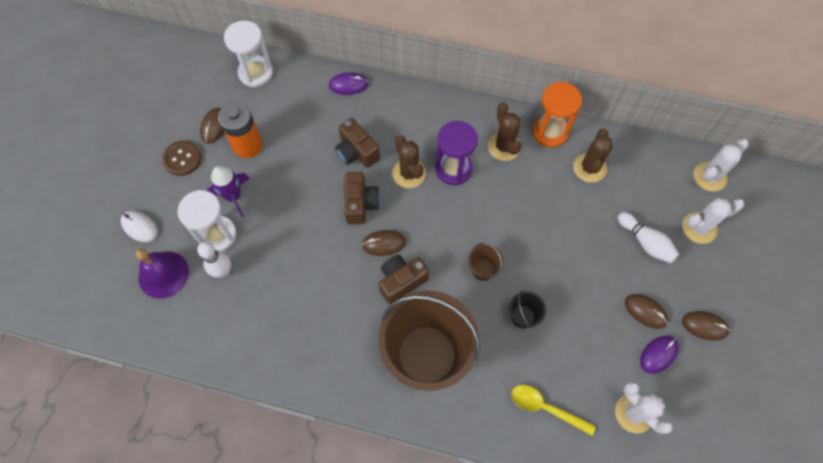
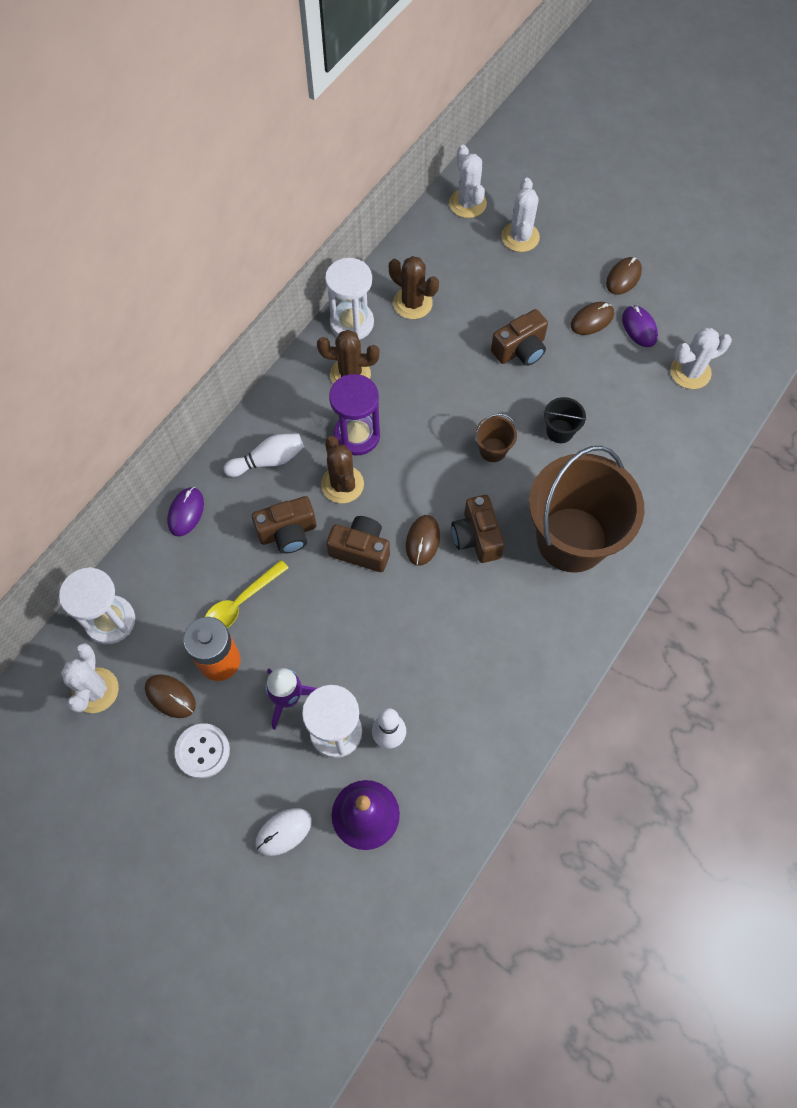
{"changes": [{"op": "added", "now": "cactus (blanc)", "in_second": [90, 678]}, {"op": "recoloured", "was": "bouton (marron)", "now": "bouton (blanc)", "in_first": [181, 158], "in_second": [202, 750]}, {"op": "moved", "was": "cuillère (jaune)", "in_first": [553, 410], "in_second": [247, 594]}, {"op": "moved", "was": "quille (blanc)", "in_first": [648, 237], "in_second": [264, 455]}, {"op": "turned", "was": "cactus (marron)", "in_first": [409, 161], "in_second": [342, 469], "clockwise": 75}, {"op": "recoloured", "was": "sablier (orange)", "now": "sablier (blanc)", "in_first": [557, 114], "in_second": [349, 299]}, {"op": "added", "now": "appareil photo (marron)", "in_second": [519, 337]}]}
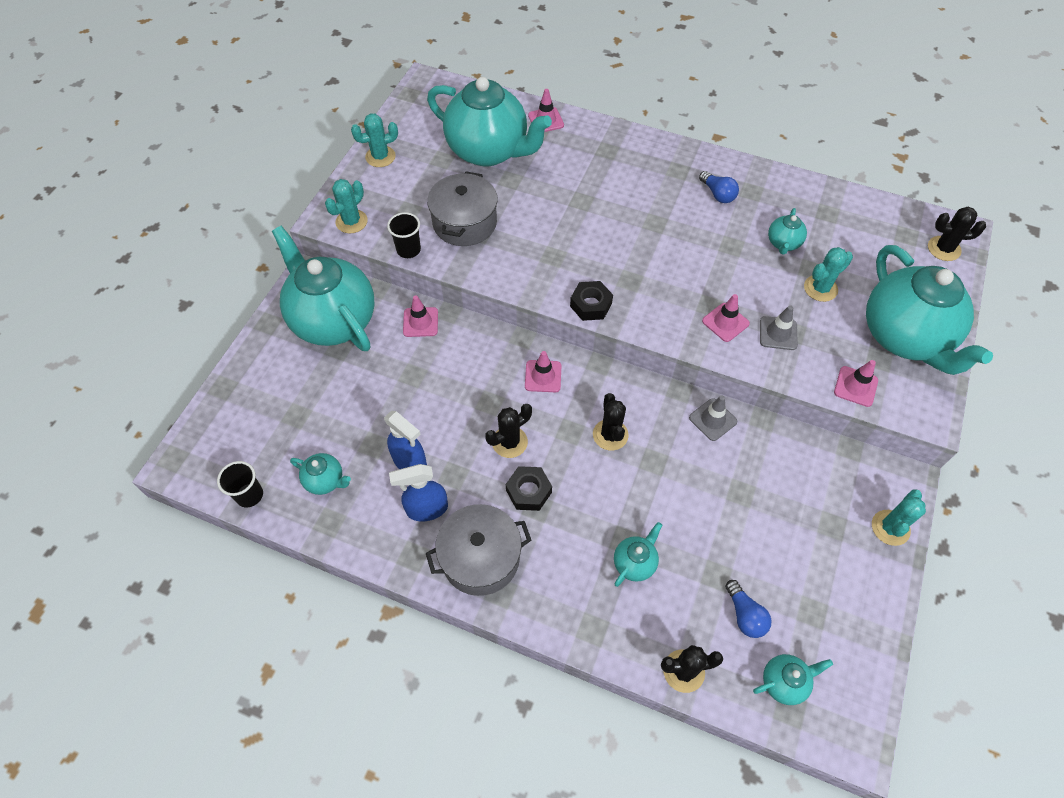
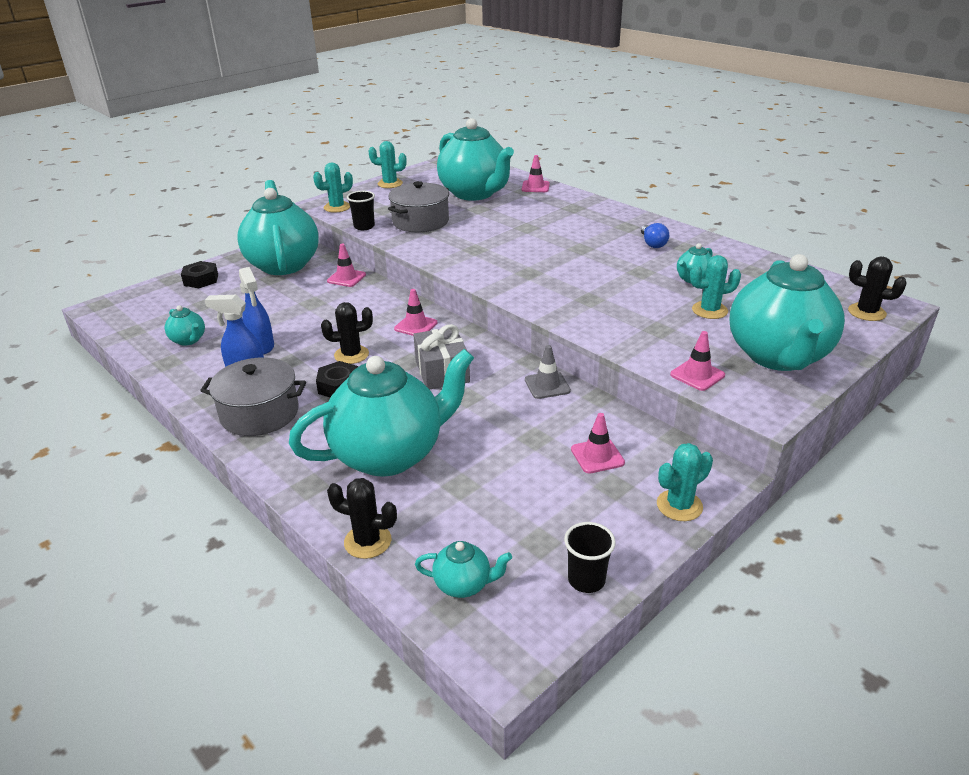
{"changes": [{"op": "moved", "was": "écrou (noir)", "in_first": [591, 301], "in_second": [199, 274]}, {"op": "resized", "was": "théière (turquoise)", "in_first": [638, 554], "in_second": [381, 413], "ratio": 2.4}, {"op": "replaced", "was": "cactus (noir)", "now": "cadeau (gris)", "in_first": [611, 422], "in_second": [441, 356]}, {"op": "moved", "was": "gobelet (noir)", "in_first": [240, 484], "in_second": [590, 557]}, {"op": "moved", "was": "cône de chantier (rose)", "in_first": [726, 318], "in_second": [598, 443]}, {"op": "removed", "was": "ampoule (bleu)", "in_first": [748, 609]}, {"op": "removed", "was": "cône de chantier (gris)", "in_first": [779, 327]}]}
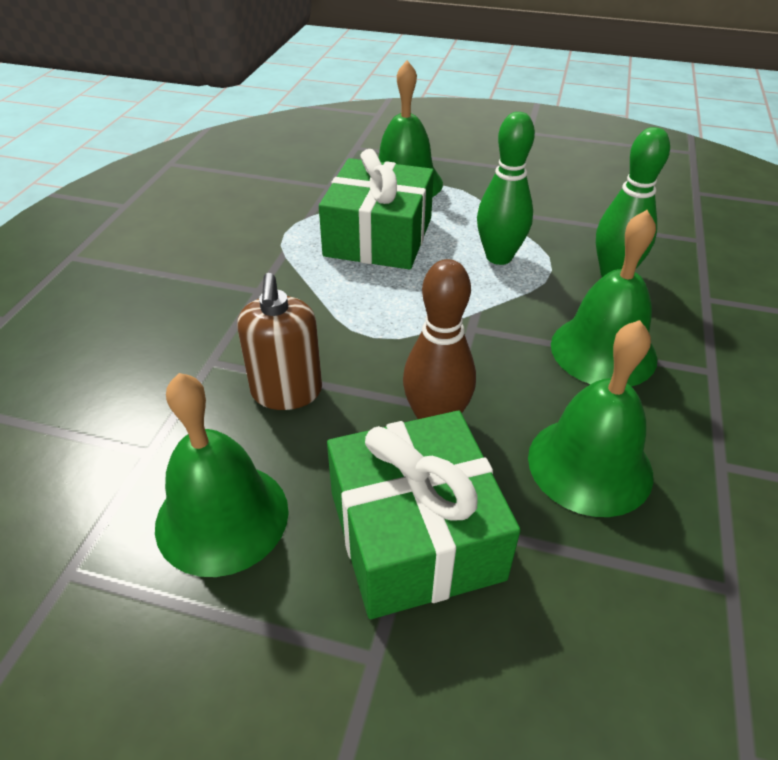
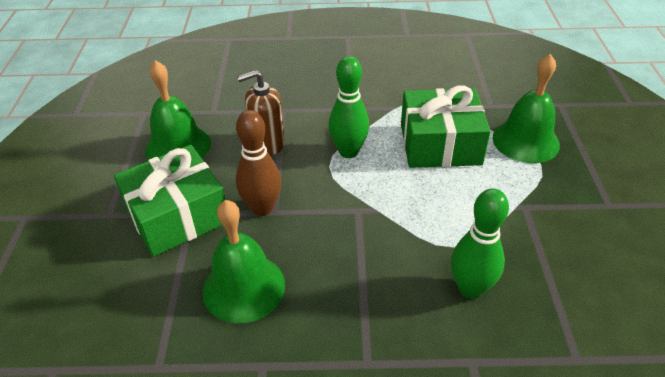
{"changes": [{"op": "moved", "was": "quille (vert)", "in_first": [506, 188], "in_second": [348, 107]}, {"op": "removed", "was": "cloche (vert)", "in_first": [604, 298]}]}
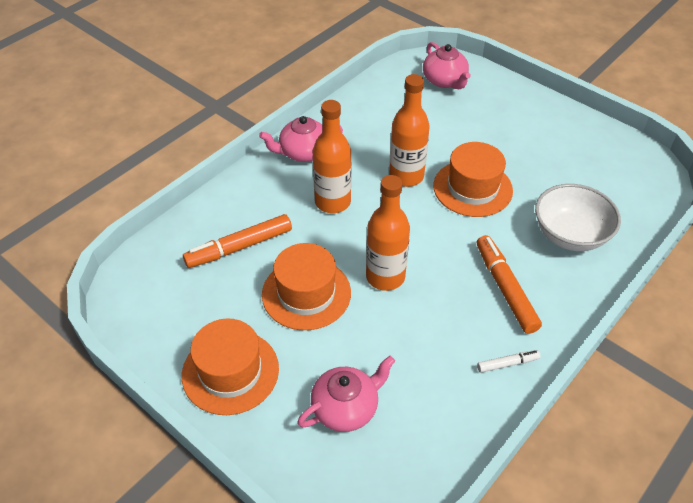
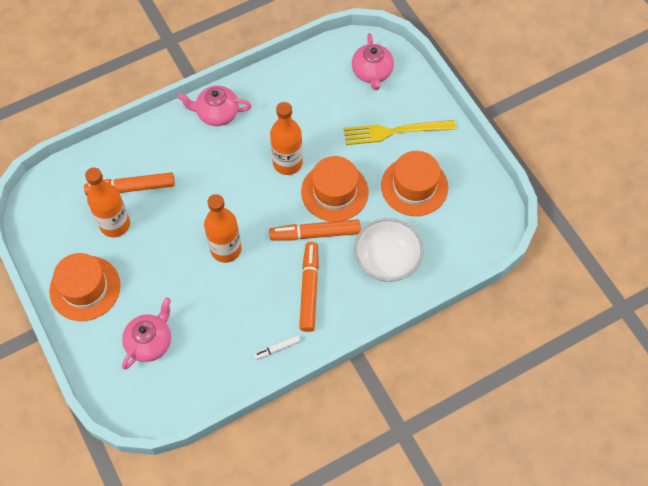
{"changes": [{"op": "moved", "was": "bouteille (orange)", "in_first": [332, 156], "in_second": [107, 202]}, {"op": "turned", "was": "théière (rose)", "in_first": [346, 394], "in_second": [146, 333], "clockwise": -45}, {"op": "turned", "was": "feutre (blanc)", "in_first": [509, 361], "in_second": [276, 347], "clockwise": 150}, {"op": "added", "now": "feutre (orange)", "in_second": [315, 230]}, {"op": "added", "now": "fourchette (jaune)", "in_second": [400, 132]}, {"op": "moved", "was": "chapeau (orange)", "in_first": [306, 286], "in_second": [414, 183]}]}
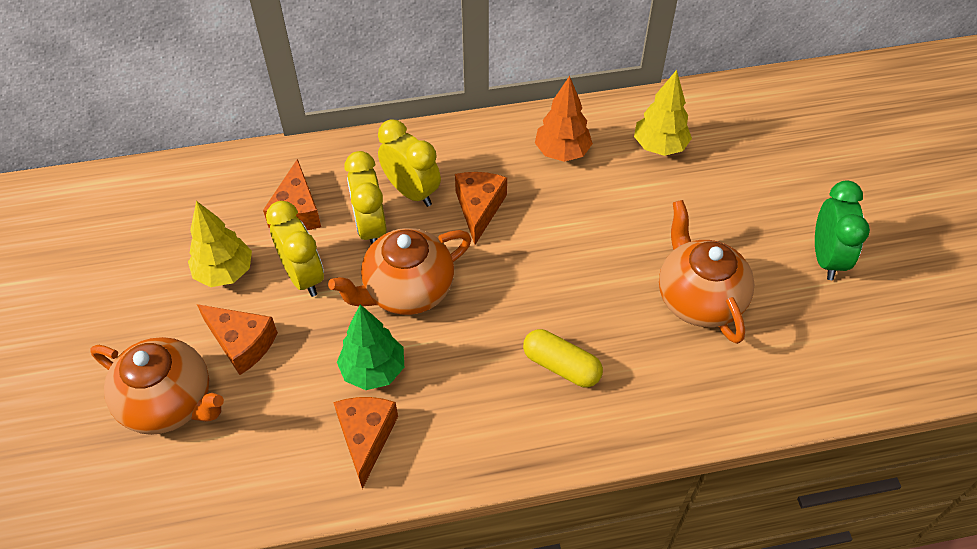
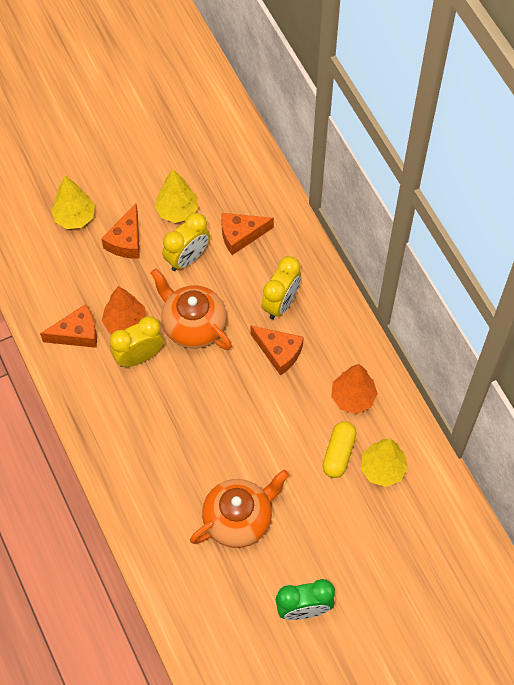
{"changes": [{"op": "replaced", "was": "théière (orange)", "now": "arbre (jaune)", "in_first": [157, 386], "in_second": [73, 202]}, {"op": "recoloured", "was": "arbre (vert)", "now": "arbre (orange)", "in_first": [370, 347], "in_second": [124, 310]}, {"op": "moved", "was": "réveil (jaune)", "in_first": [366, 197], "in_second": [137, 341]}, {"op": "turned", "was": "fromage (orange)", "in_first": [481, 208], "in_second": [277, 350], "clockwise": 45}, {"op": "moved", "was": "gélule (jaune)", "in_first": [563, 358], "in_second": [339, 449]}]}
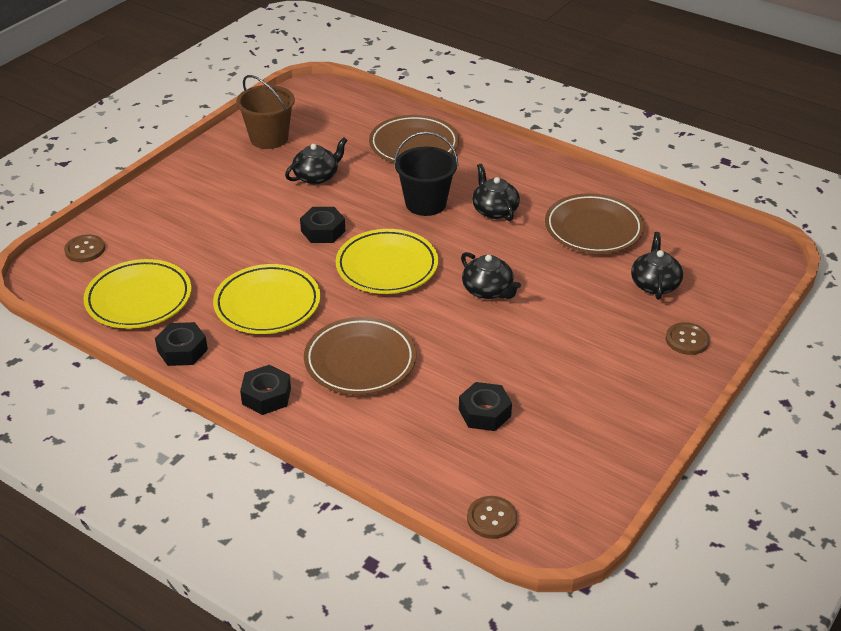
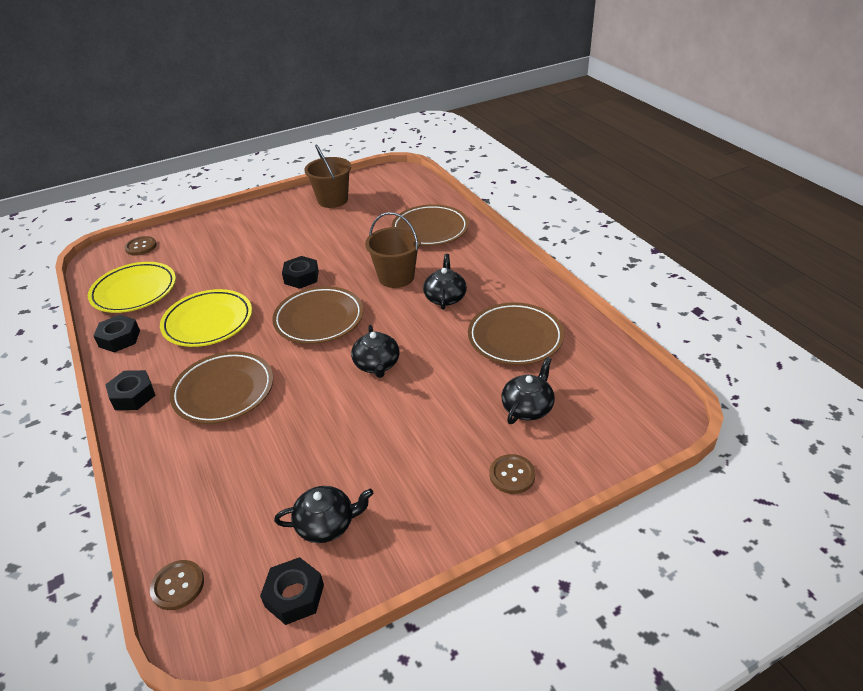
{"changes": [{"op": "moved", "was": "écrou (noir)", "in_first": [485, 406], "in_second": [292, 591]}, {"op": "recoloured", "was": "assiette (jaune)", "now": "assiette (marron)", "in_first": [387, 261], "in_second": [318, 315]}, {"op": "moved", "was": "théière (noir)", "in_first": [316, 160], "in_second": [324, 514]}, {"op": "recoloured", "was": "seau (noir)", "now": "seau (marron)", "in_first": [426, 173], "in_second": [393, 250]}]}
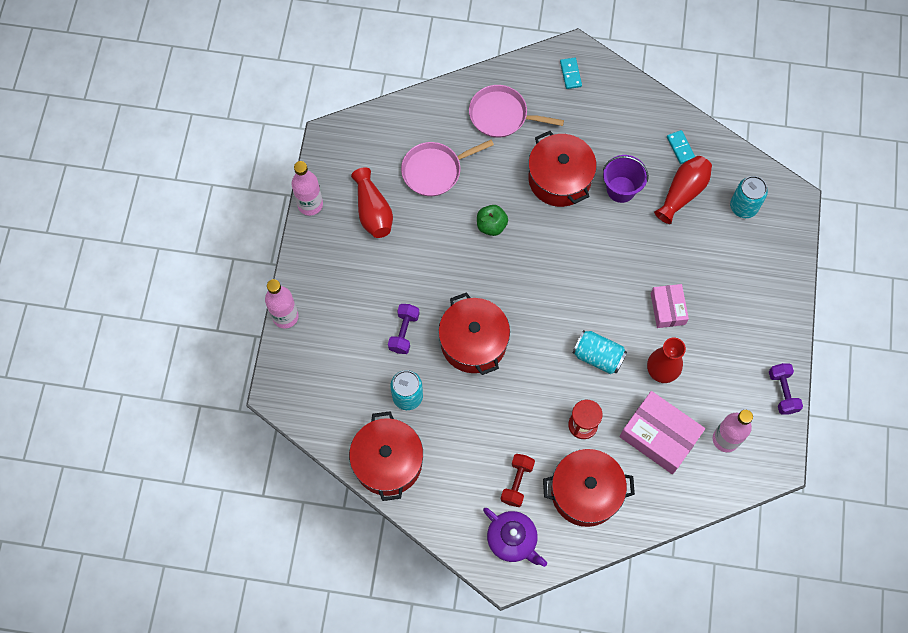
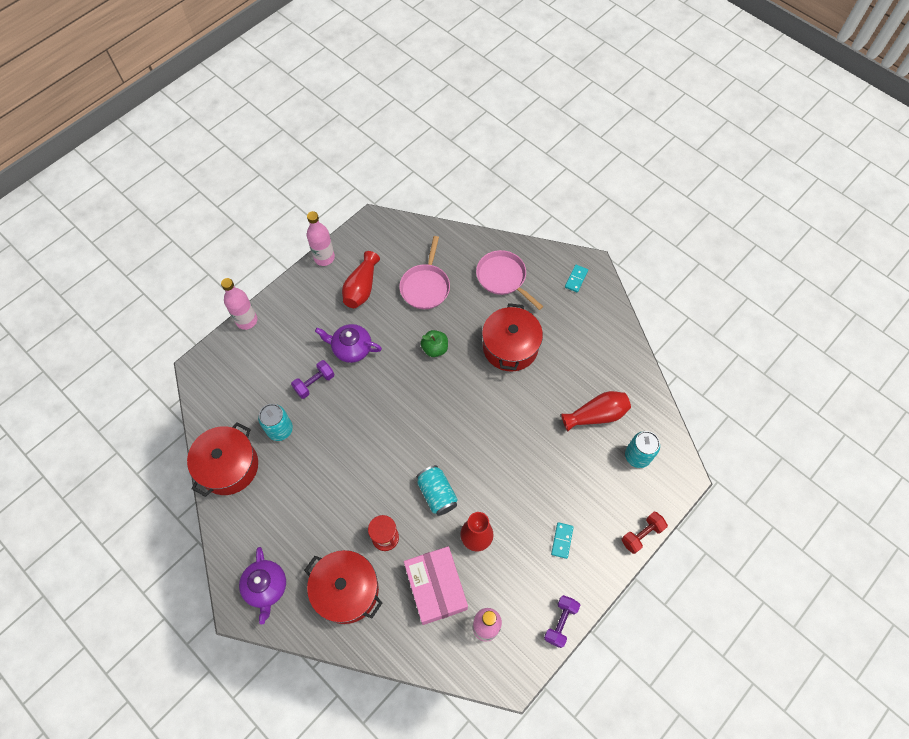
{"changes": [{"op": "added", "now": "théière (violet)", "in_second": [348, 343]}, {"op": "turned", "was": "poêle (rose)", "in_first": [447, 168], "in_second": [424, 272], "clockwise": -90}, {"op": "moved", "was": "domino (turquoise)", "in_first": [681, 147], "in_second": [562, 540]}, {"op": "moved", "was": "haltère (rouge)", "in_first": [518, 480], "in_second": [645, 533]}, {"op": "removed", "was": "marmite (rouge)", "in_first": [474, 333]}, {"op": "removed", "was": "seau (violet)", "in_first": [626, 179]}, {"op": "removed", "was": "boîte (rose)", "in_first": [670, 306]}]}
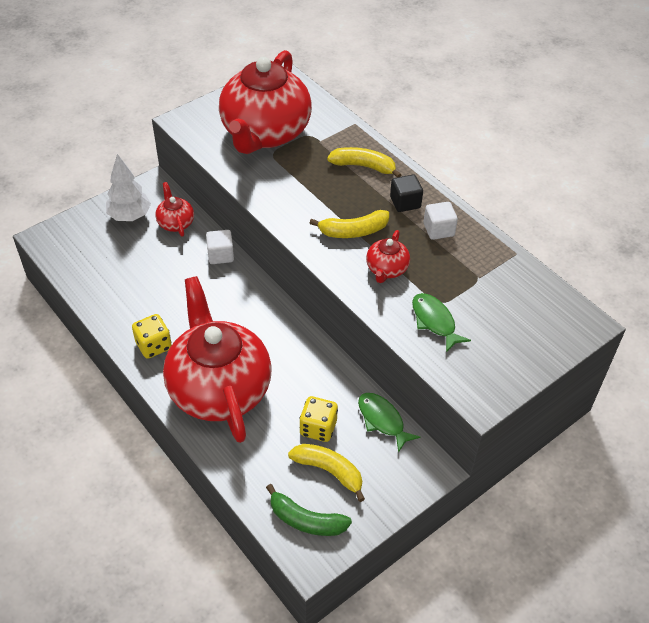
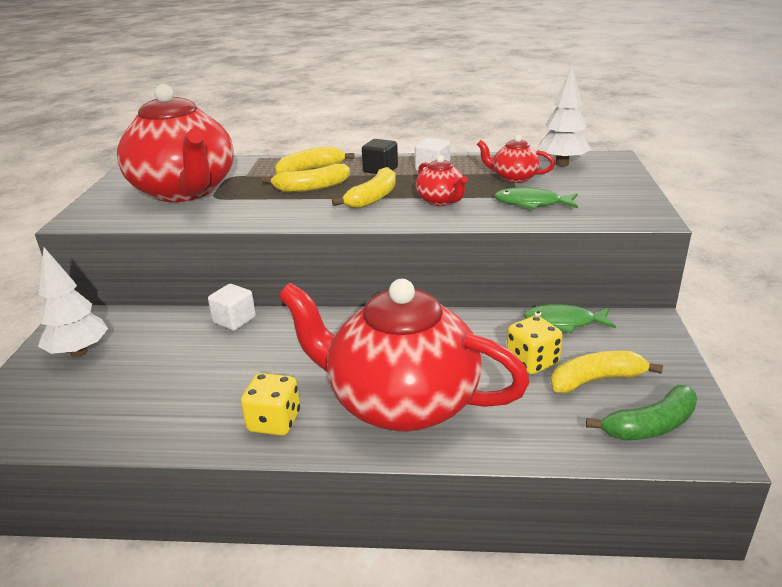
{"changes": [{"op": "added", "now": "banane (jaune)", "in_second": [306, 178]}, {"op": "moved", "was": "théière (rouge)", "in_first": [174, 209], "in_second": [516, 159]}, {"op": "added", "now": "arbre (blanc)", "in_second": [564, 116]}]}
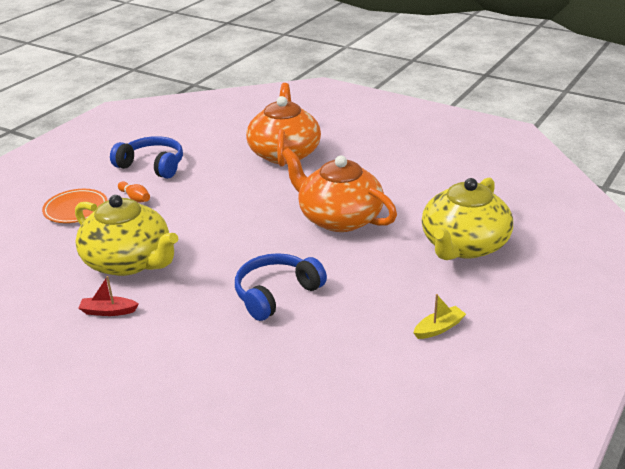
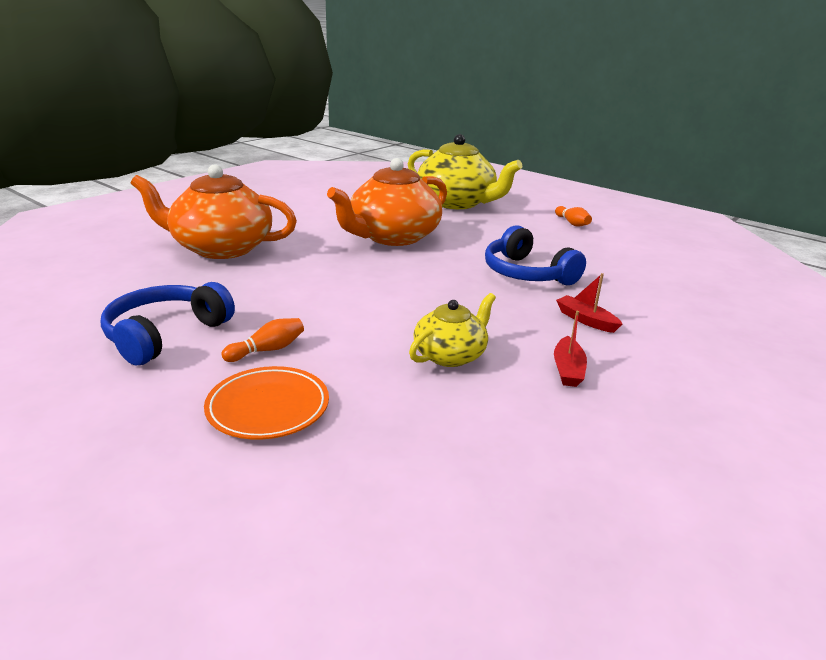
{"changes": [{"op": "resized", "was": "théière (jaune)", "in_first": [126, 235], "in_second": [452, 330], "ratio": 0.55}, {"op": "replaced", "was": "bateau (jaune)", "now": "quille (orange)", "in_first": [439, 316], "in_second": [573, 216]}, {"op": "added", "now": "bateau (rouge)", "in_second": [589, 303]}]}
